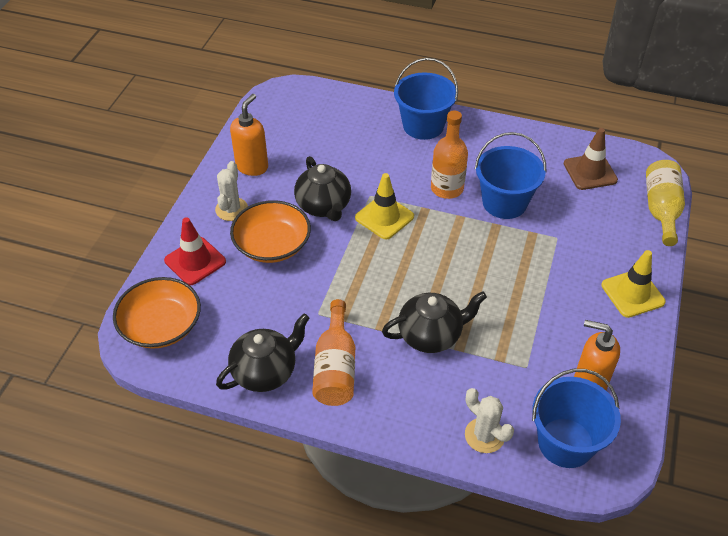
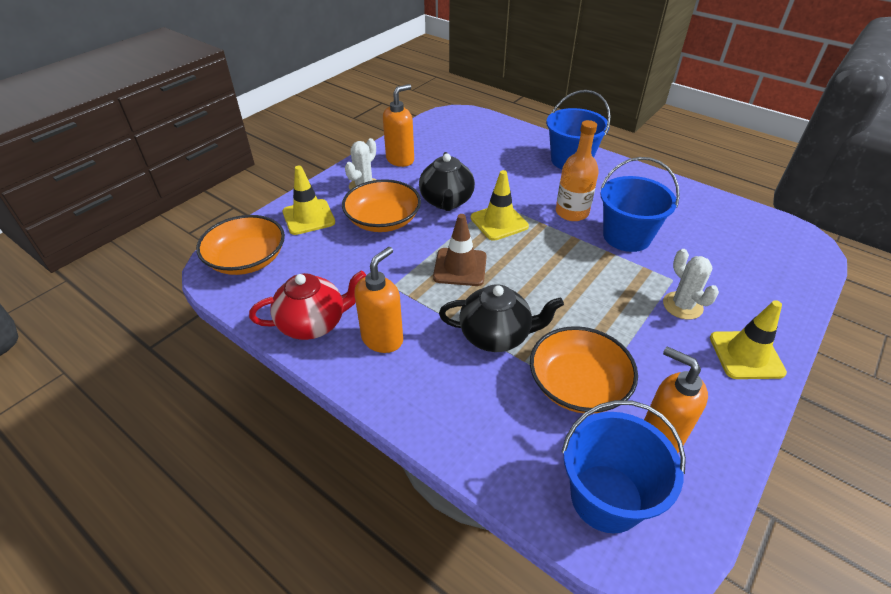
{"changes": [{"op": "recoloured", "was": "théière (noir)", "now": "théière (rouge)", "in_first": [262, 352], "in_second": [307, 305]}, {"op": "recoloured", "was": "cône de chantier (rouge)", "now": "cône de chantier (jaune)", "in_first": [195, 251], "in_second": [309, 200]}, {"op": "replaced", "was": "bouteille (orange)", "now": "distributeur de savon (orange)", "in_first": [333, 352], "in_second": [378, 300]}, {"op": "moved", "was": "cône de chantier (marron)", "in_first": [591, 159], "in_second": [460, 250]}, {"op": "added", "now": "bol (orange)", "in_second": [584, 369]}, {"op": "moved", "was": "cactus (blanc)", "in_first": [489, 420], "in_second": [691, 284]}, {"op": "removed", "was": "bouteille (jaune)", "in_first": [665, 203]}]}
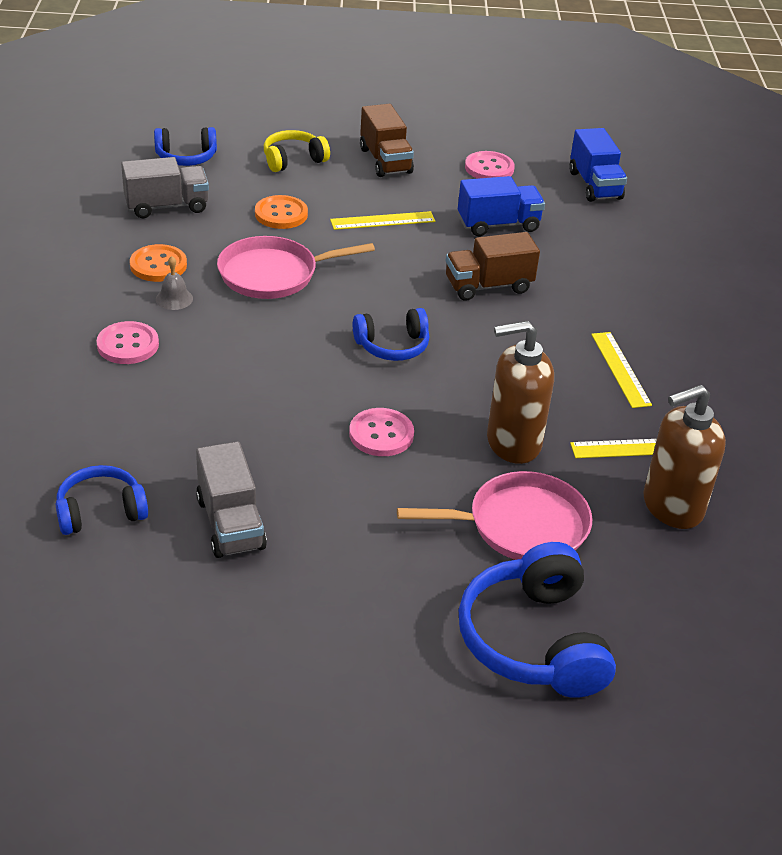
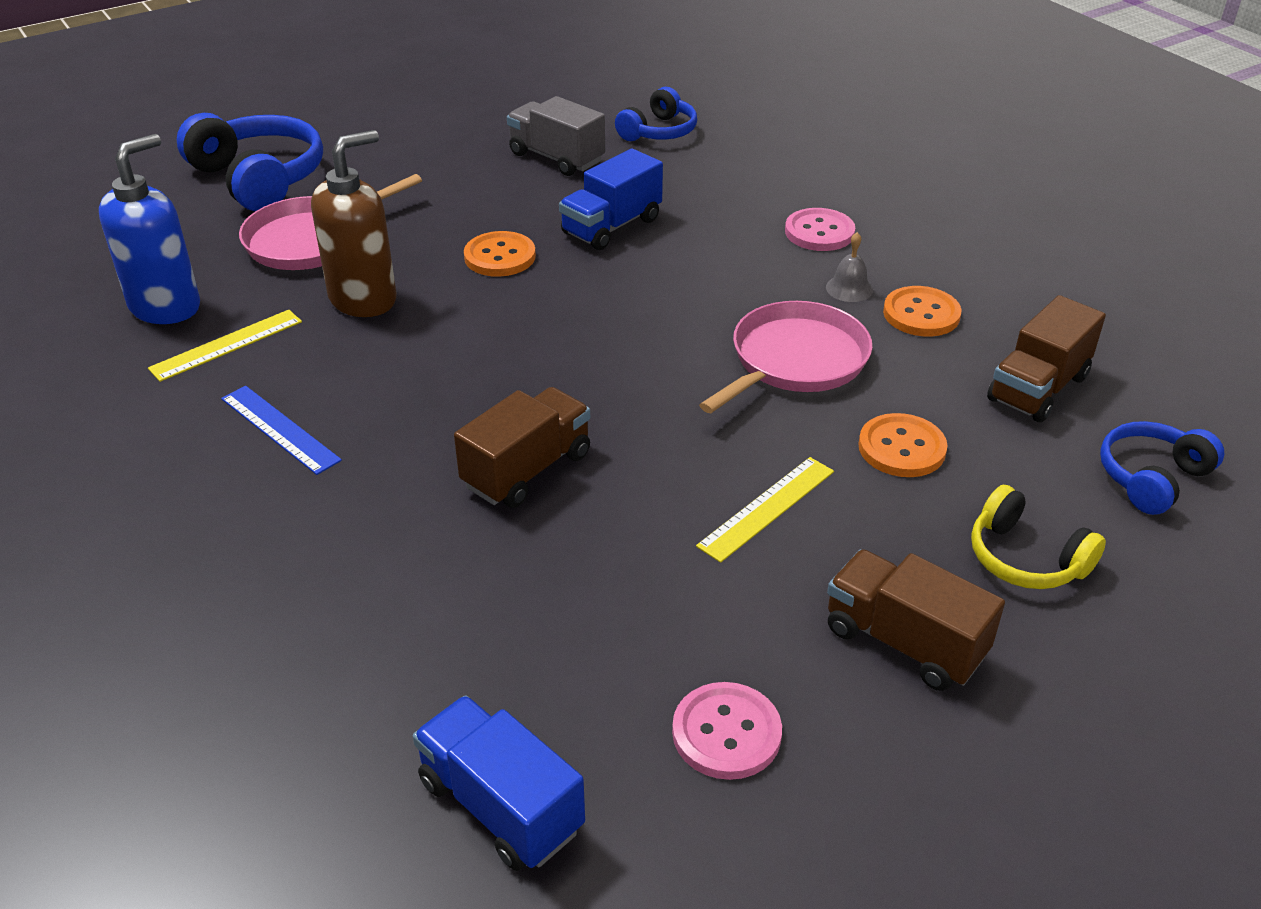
{"changes": [{"op": "recoloured", "was": "distributeur de savon (marron)", "now": "distributeur de savon (bleu)", "in_first": [684, 457], "in_second": [149, 229]}, {"op": "recoloured", "was": "règle (jaune)", "now": "règle (bleu)", "in_first": [621, 370], "in_second": [281, 430]}, {"op": "recoloured", "was": "bouton (rose)", "now": "bouton (orange)", "in_first": [381, 432], "in_second": [500, 254]}, {"op": "moved", "was": "camion (bleu)", "in_first": [501, 206], "in_second": [611, 199]}, {"op": "turned", "was": "casque audio (jaune)", "in_first": [297, 151], "in_second": [1038, 537], "clockwise": 105}, {"op": "recoloured", "was": "camion (gris)", "now": "camion (marron)", "in_first": [165, 187], "in_second": [1046, 358]}, {"op": "removed", "was": "casque audio (bleu)", "in_first": [391, 334]}]}
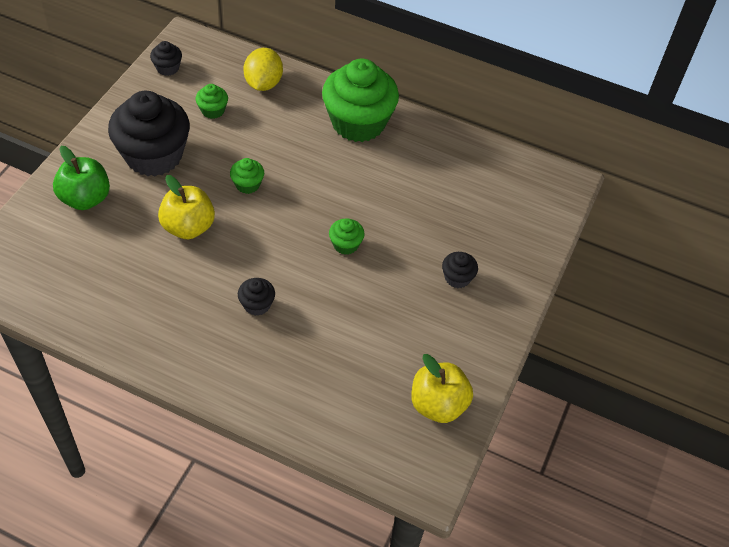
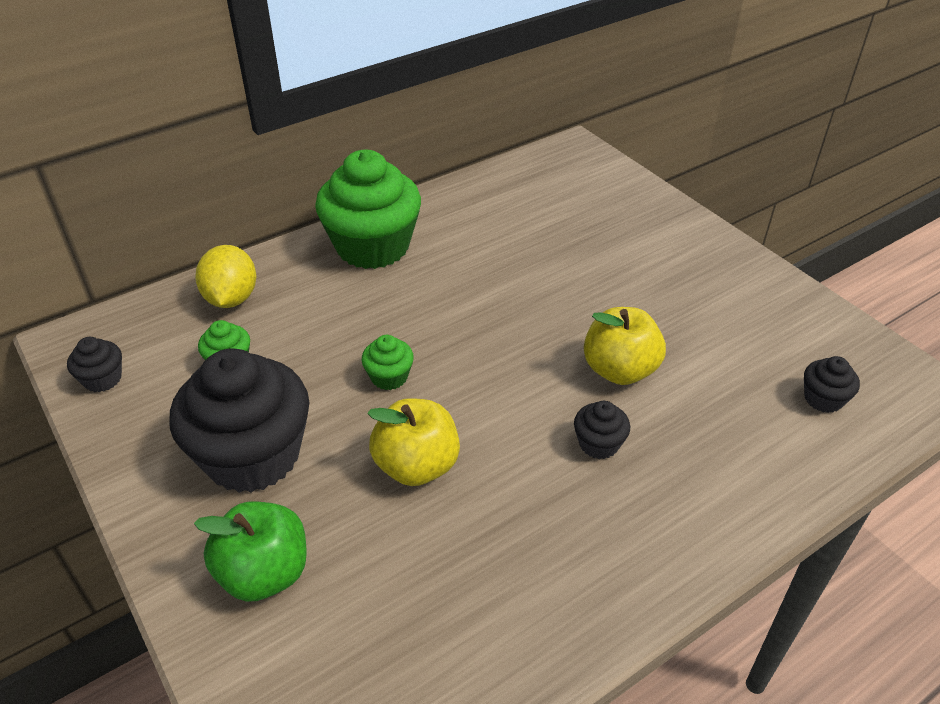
{"changes": [{"op": "turned", "was": "citron (jaune)", "in_first": [263, 69], "in_second": [225, 276], "clockwise": 45}, {"op": "moved", "was": "pomme (jaune)", "in_first": [442, 388], "in_second": [625, 346]}, {"op": "moved", "was": "muffin (noir)", "in_first": [460, 270], "in_second": [832, 384]}, {"op": "removed", "was": "muffin (vert)", "in_first": [347, 236]}]}
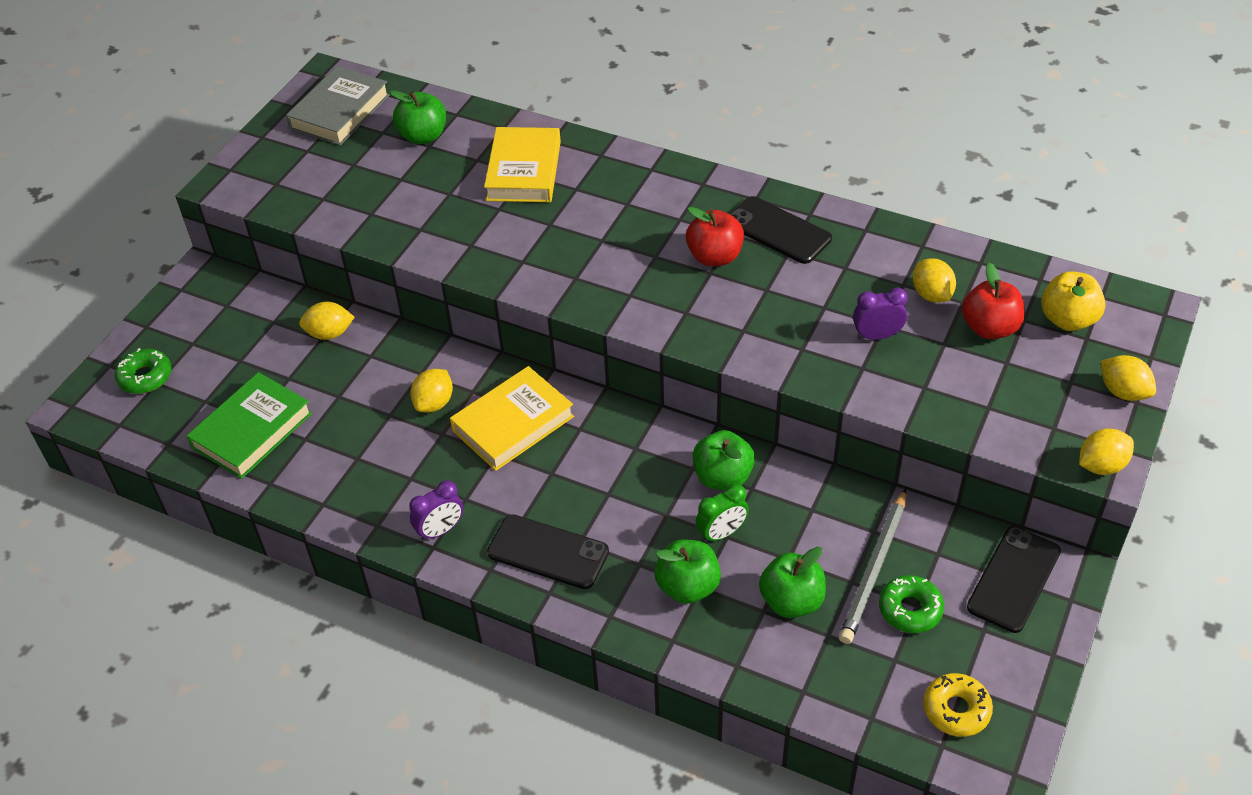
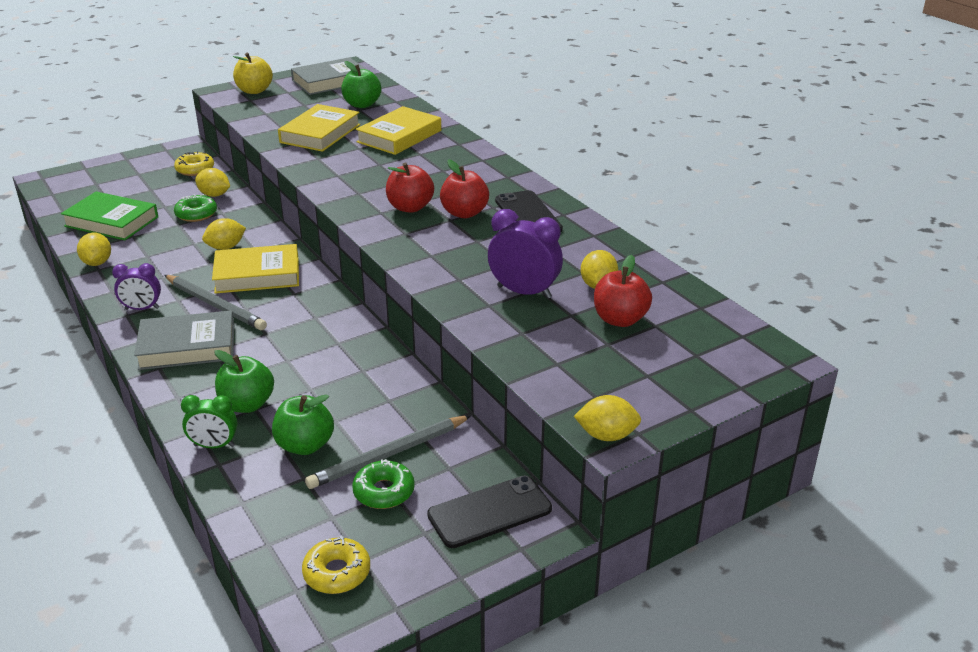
{"changes": [{"op": "turned", "was": "livre (vert)", "in_first": [249, 425], "in_second": [109, 215], "clockwise": 45}, {"op": "moved", "was": "citron (jaune)", "in_first": [1128, 378], "in_second": [94, 249]}, {"op": "replaced", "was": "téléphone (noir)", "now": "livre (gris)", "in_first": [548, 551], "in_second": [184, 340]}, {"op": "added", "now": "crayon (gris)", "in_second": [215, 302]}, {"op": "added", "now": "beignet (jaune)", "in_second": [194, 163]}, {"op": "moved", "was": "beignet (vert)", "in_first": [143, 371], "in_second": [195, 208]}, {"op": "moved", "was": "réveil (vert)", "in_first": [722, 513], "in_second": [209, 421]}, {"op": "moved", "was": "pomme (jaune)", "in_first": [1073, 301], "in_second": [253, 73]}, {"op": "added", "now": "livre (jaune)", "in_second": [319, 128]}, {"op": "added", "now": "pomme (rouge)", "in_second": [410, 187]}, {"op": "resized", "was": "réveil (violet)", "in_first": [880, 313], "in_second": [525, 254], "ratio": 1.55}, {"op": "removed", "was": "pomme (vert)", "in_first": [724, 460]}]}
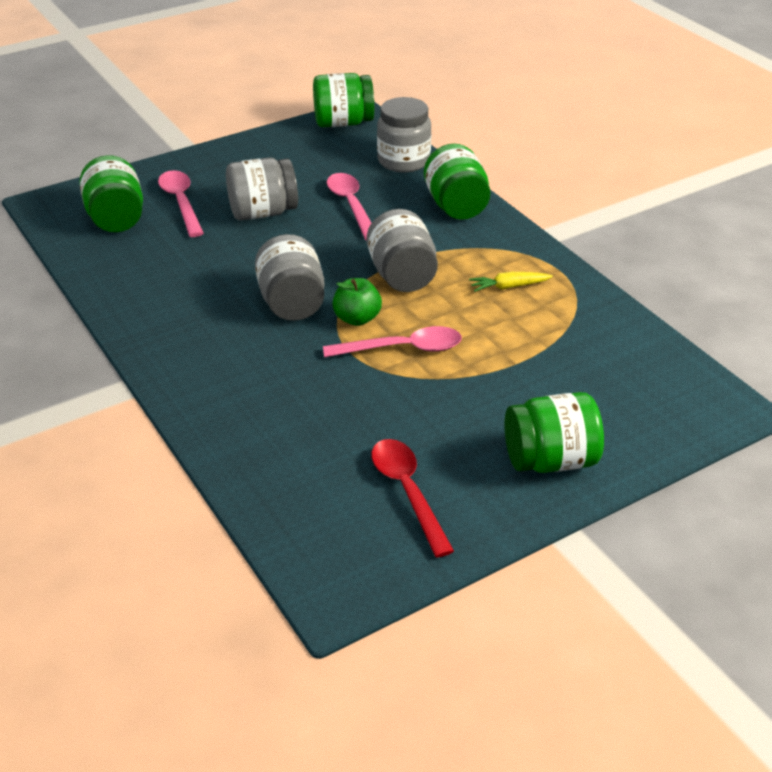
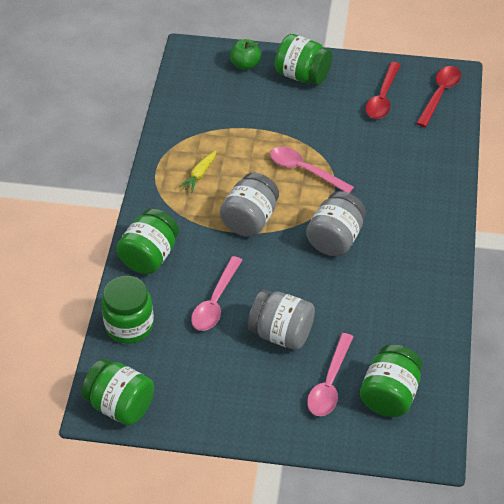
{"changes": [{"op": "recoloured", "was": "bocal (gris)", "now": "bocal (vert)", "in_first": [404, 135], "in_second": [127, 310]}, {"op": "turned", "was": "carotte (jaune)", "in_first": [511, 282], "in_second": [197, 171], "clockwise": 90}, {"op": "moved", "was": "pomme (vert)", "in_first": [357, 302], "in_second": [245, 54]}, {"op": "added", "now": "cuillère (rouge)", "in_second": [438, 96]}]}
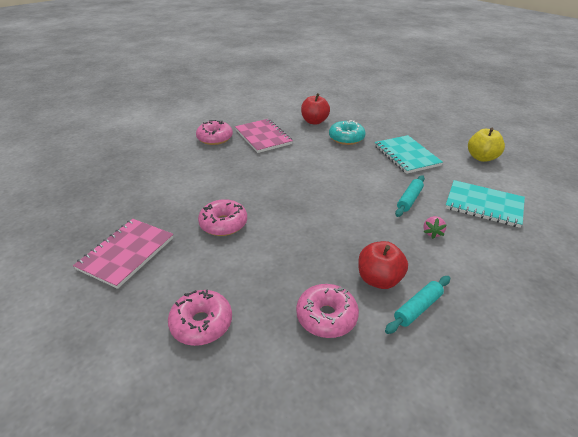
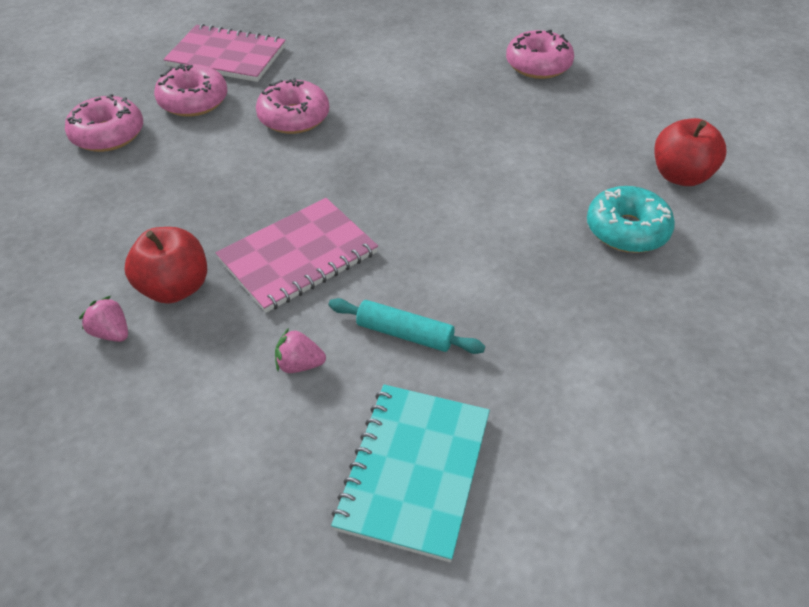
{"changes": [{"op": "replaced", "was": "rouleau à pâtisserie (turquoise)", "now": "fraise (rose)", "in_first": [417, 305], "in_second": [103, 319]}, {"op": "moved", "was": "beignet (rose)", "in_first": [327, 311], "in_second": [191, 90]}, {"op": "moved", "was": "carnet (rose)", "in_first": [264, 136], "in_second": [297, 255]}, {"op": "removed", "was": "carnet (turquoise)", "in_first": [409, 154]}, {"op": "removed", "was": "pomme (jaune)", "in_first": [486, 145]}]}
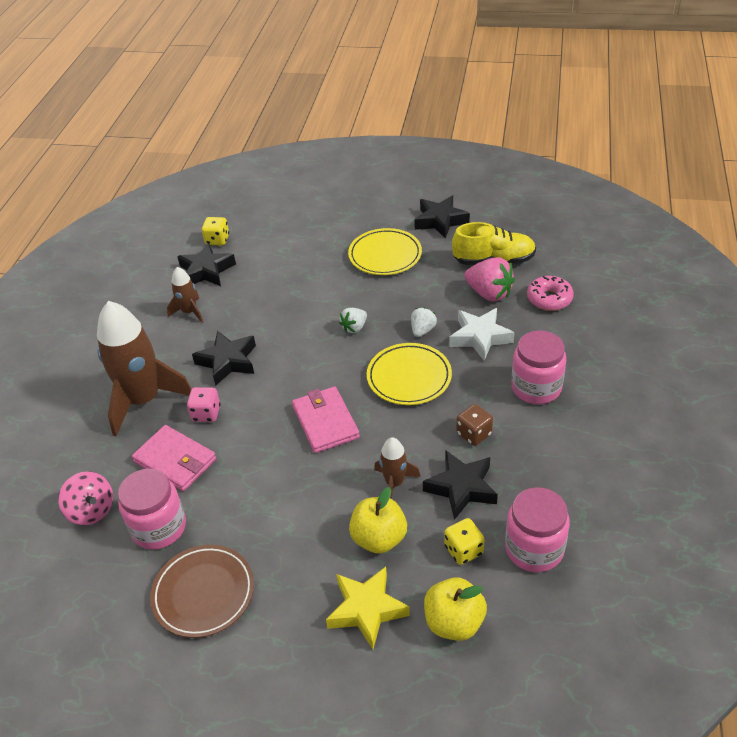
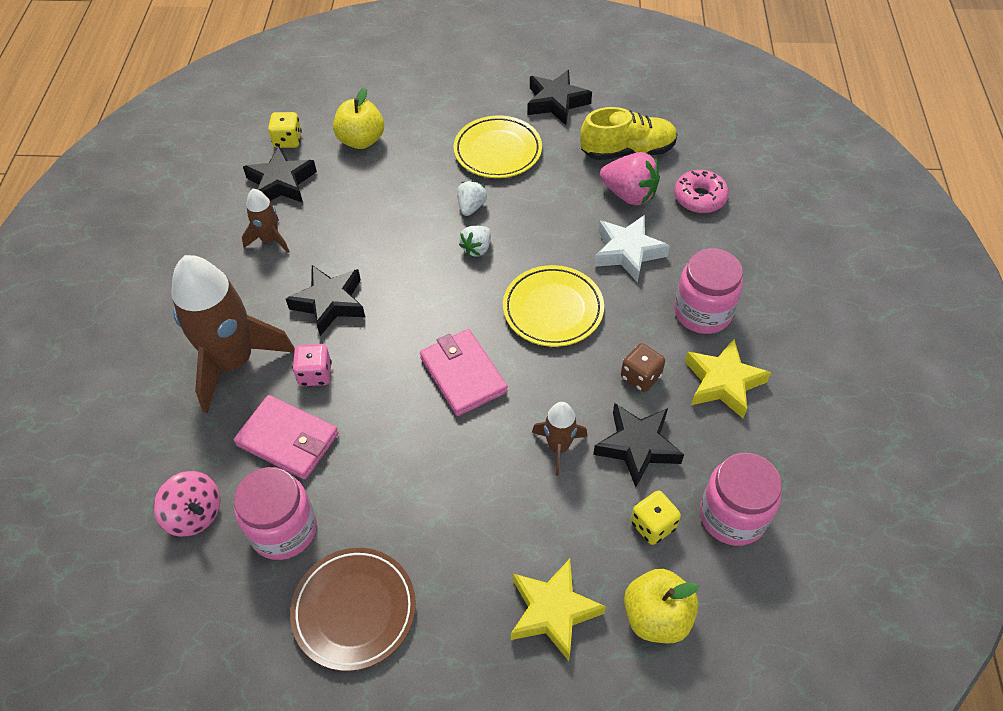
{"changes": [{"op": "moved", "was": "pomme (jaune)", "in_first": [378, 520], "in_second": [358, 118]}, {"op": "moved", "was": "fraise (blanc)", "in_first": [424, 322], "in_second": [472, 198]}, {"op": "added", "now": "étoile (jaune)", "in_second": [728, 378]}]}
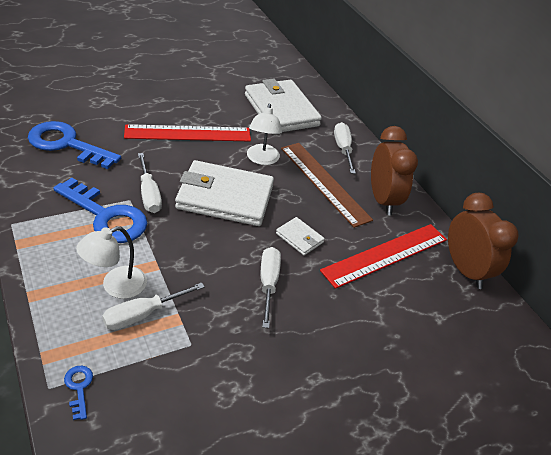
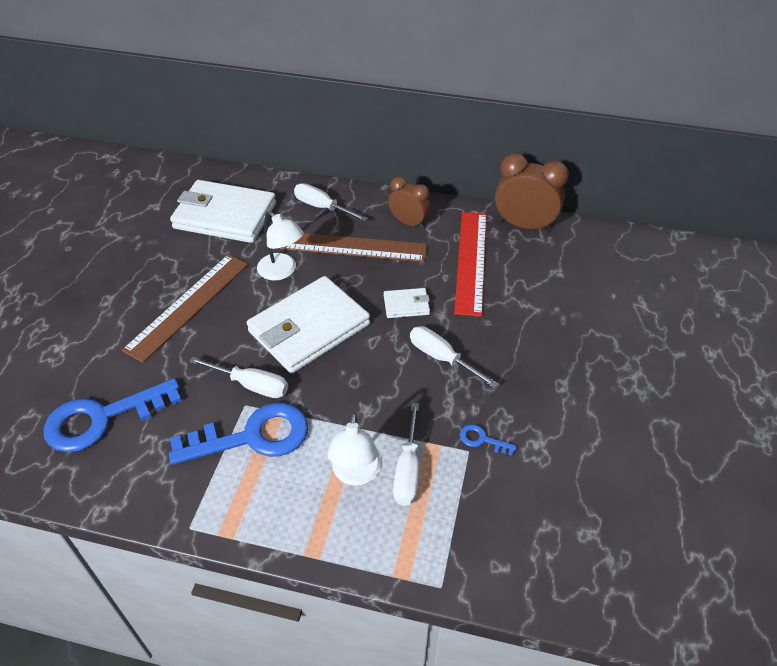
{"changes": [{"op": "recoloured", "was": "règle (rouge)", "now": "règle (marron)", "in_first": [187, 133], "in_second": [185, 308]}, {"op": "resized", "was": "réveil (marron)", "in_first": [394, 170], "in_second": [409, 202], "ratio": 0.64}, {"op": "moved", "was": "clé (bleu)", "in_first": [78, 393], "in_second": [488, 440]}]}
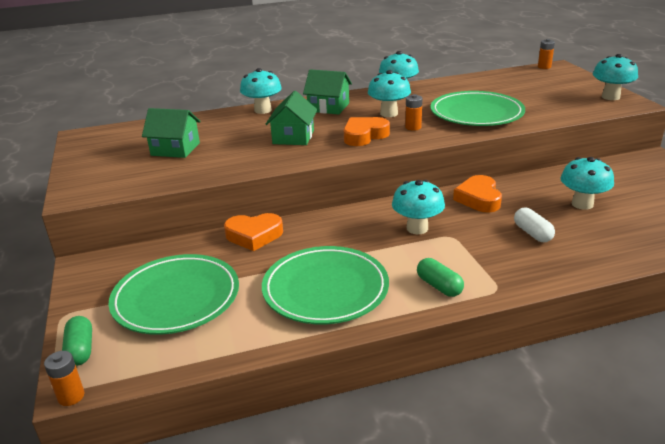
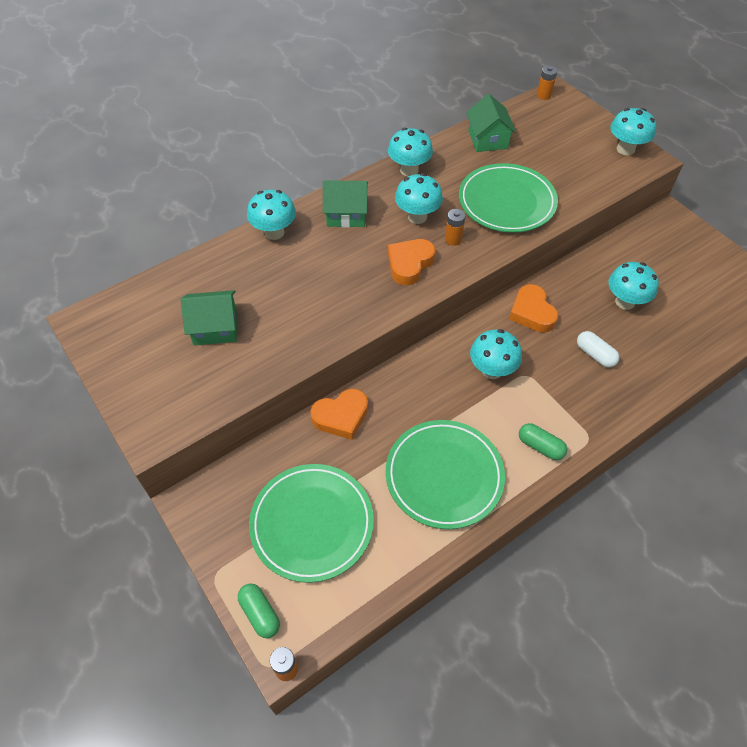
{"changes": [{"op": "moved", "was": "maison (vert)", "in_first": [291, 118], "in_second": [491, 123]}]}
